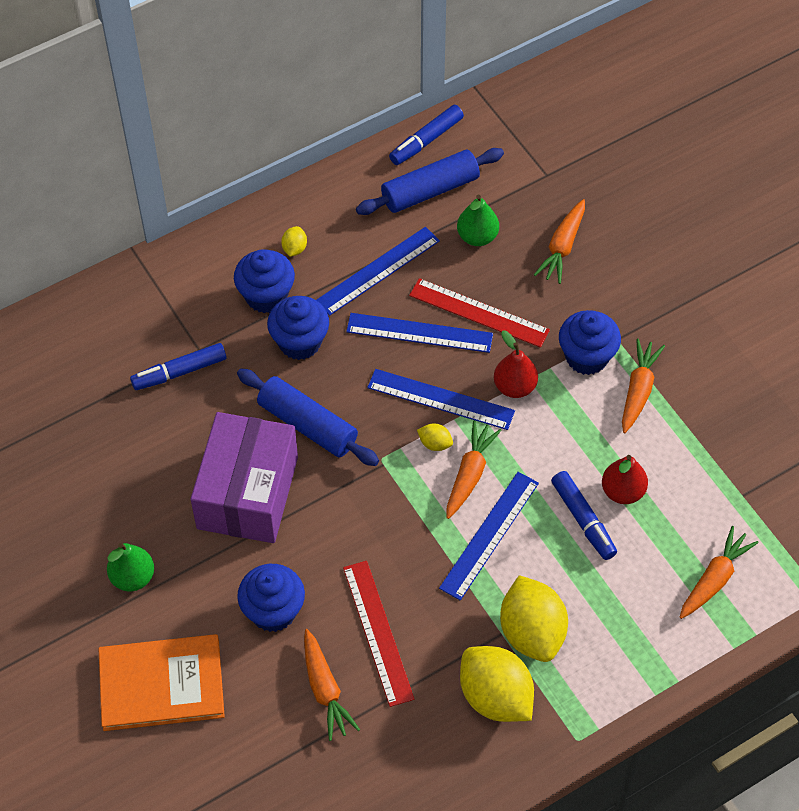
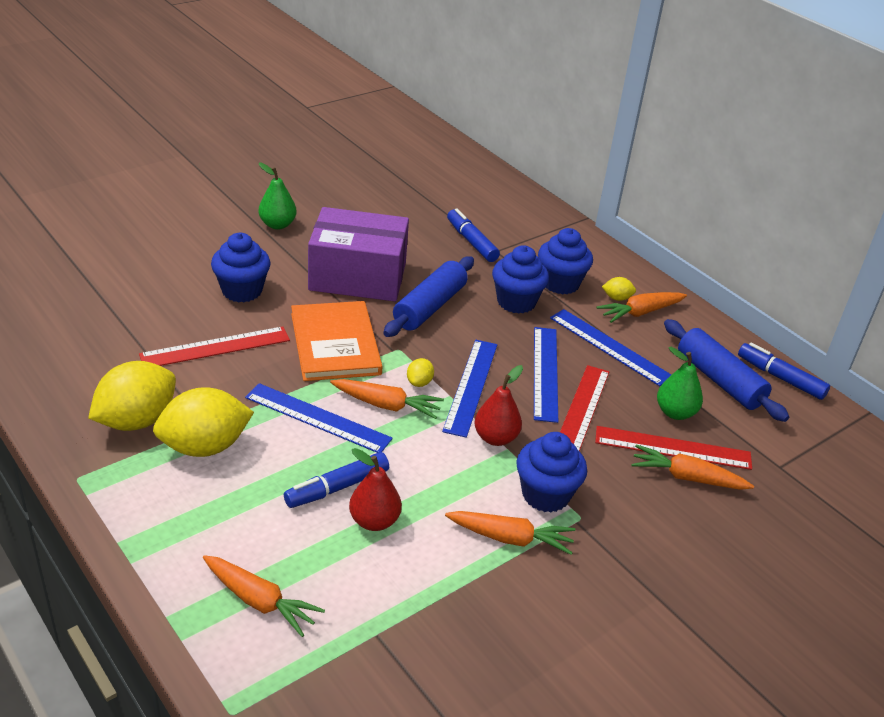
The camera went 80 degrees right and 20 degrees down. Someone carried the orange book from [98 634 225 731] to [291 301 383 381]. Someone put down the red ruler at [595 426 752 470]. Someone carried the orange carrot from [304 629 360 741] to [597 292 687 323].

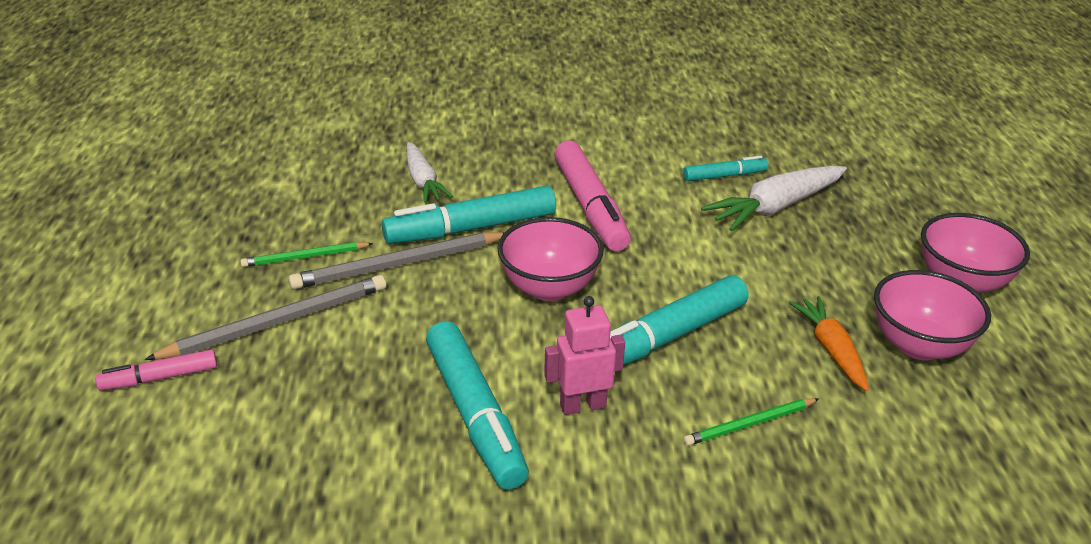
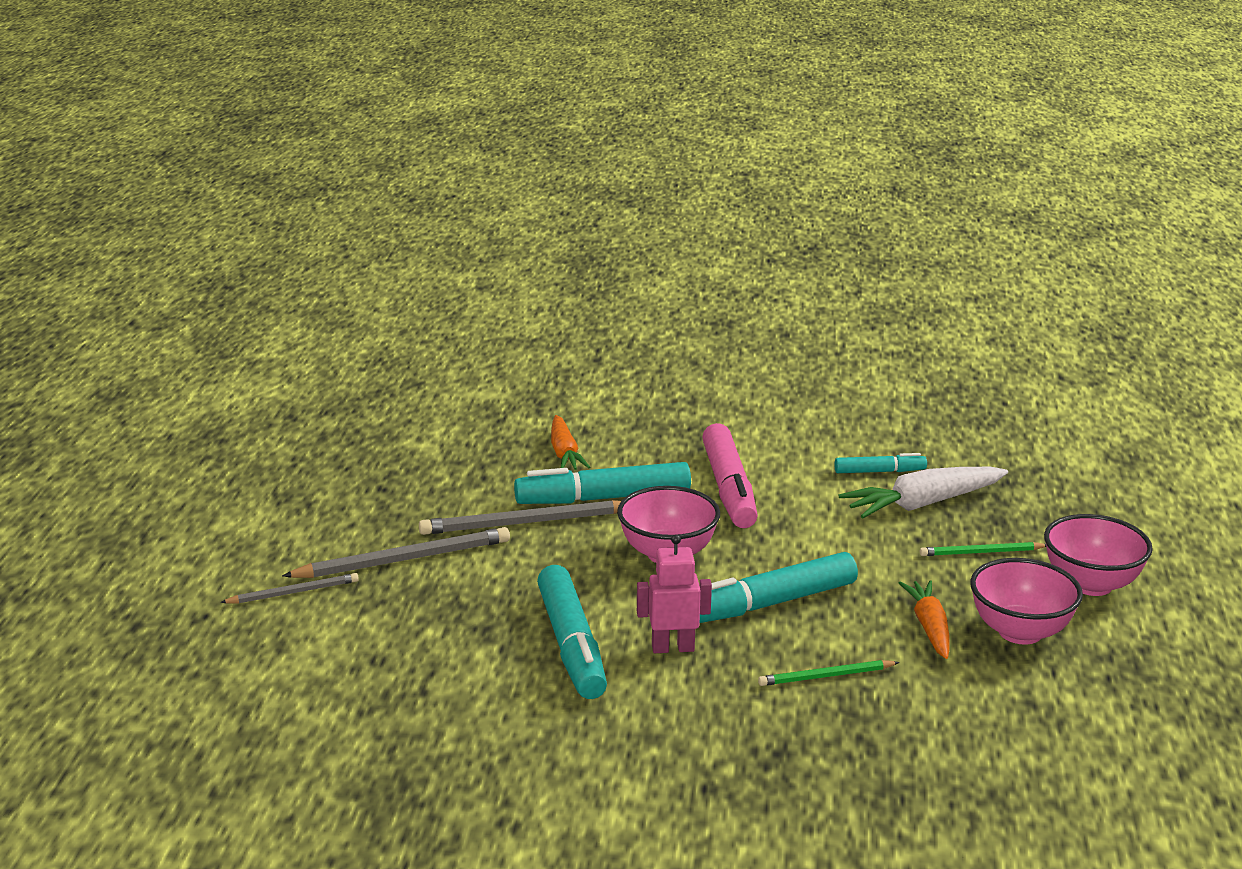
The camera went 10 degrees right and 10 degrees down. Someone swapped the pink marker at [95 349 217 390] for the grey pencil at [220 573 359 604]. Someone repainted the white carrot at [406 142 453 203], which became the orange carrot at [551 415 590 470]. Someone carried the green pencil from [240 242 373 267] to [920 542 1046 556].

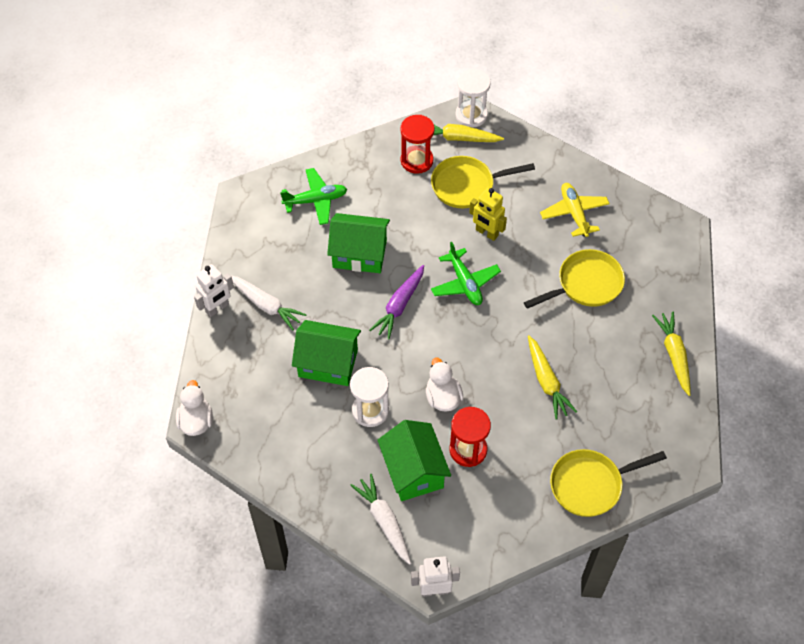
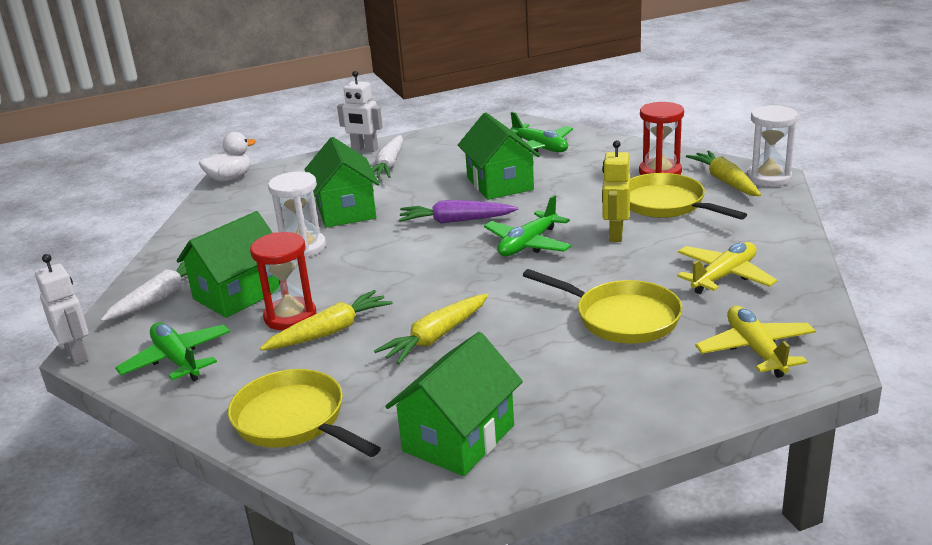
The camera went 65 degrees right and 30 degrees down. Someone put down the green plane at [115 322 230 381]. Someone carried the yellow carrot from [652 311 691 396] to [260 290 392 351]. Someone put down the green house at [385 332 523 476]. Someone put down the yellow plane at [695 306 816 378]. Someone took away the white duck at [426 357 463 412].

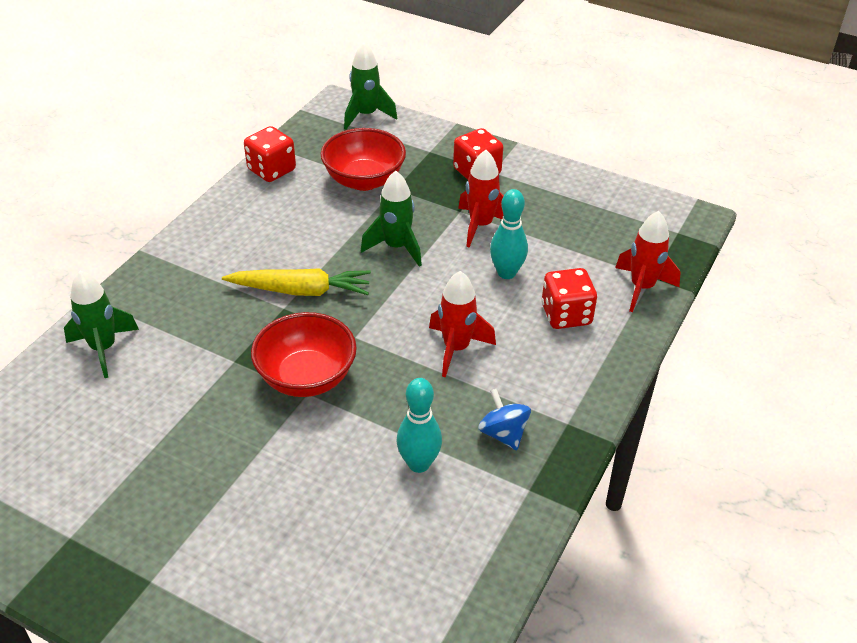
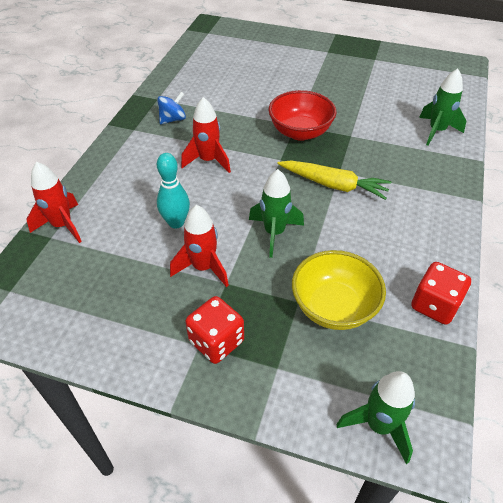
The camera went 170 degrees right and 5 degrees up. Someone rotated the blue spinning top at [478 389 531 451] by 90 degrees counterclockwise. Someone rotated the yellow carrot at [222 268 371 296] by 150 degrees counterclockwise. Someone repainted the red bowl at [321 128 406 191], which became the yellow bowl at [292 250 386 330]. Someone took away the turquoise bowling pin at [396 378 442 473]. Someone took away the red dice at [542 268 597 329].

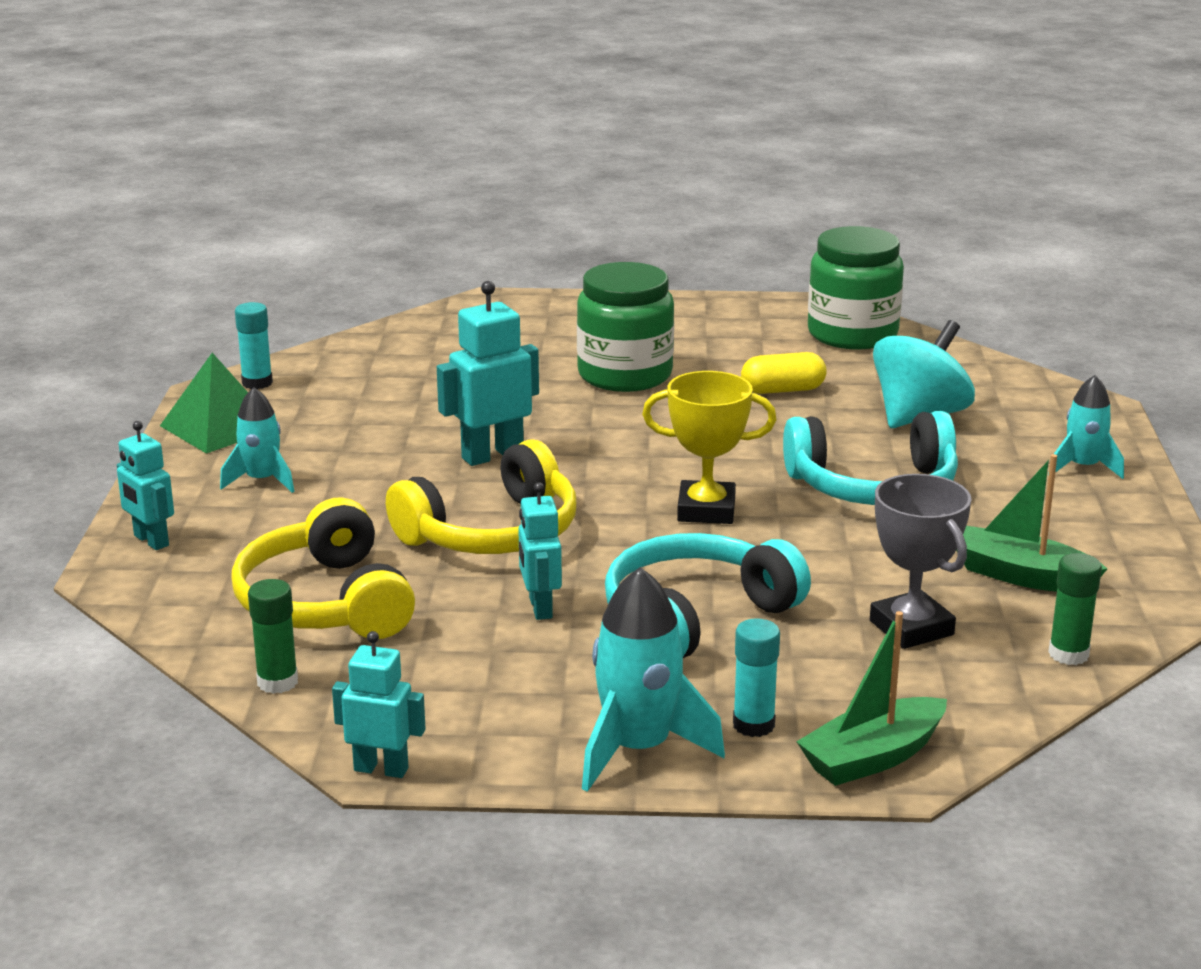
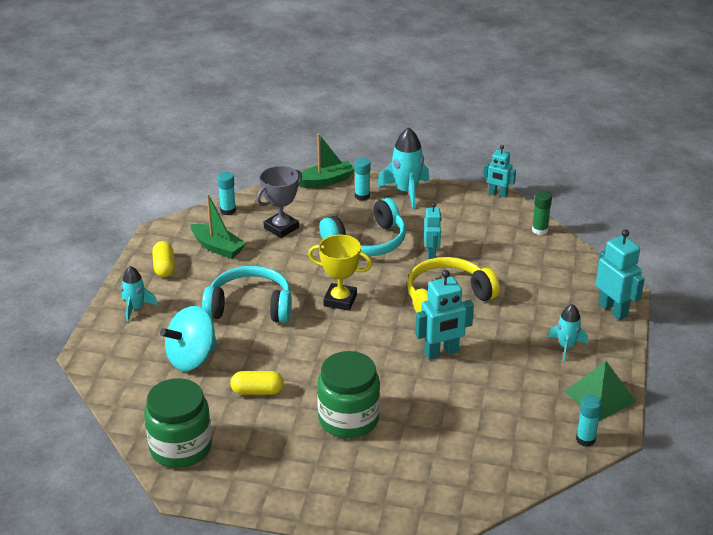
The camera went 170 degrees left and 10 degrees up. Someone put down the yellow capsule at [152 241 175 277]. Someone repainted the green glue stick at [1048 553 1102 665], which became the turquoise glue stick at [217 172 236 215]. Someone rotated the grey trophy at [870 474 971 649] by 60 degrees clockwise. Someone scaled the turquoise robot at [117 421 174 550] by 1.53. Someone took away the yellow headphones at [231 497 415 639].

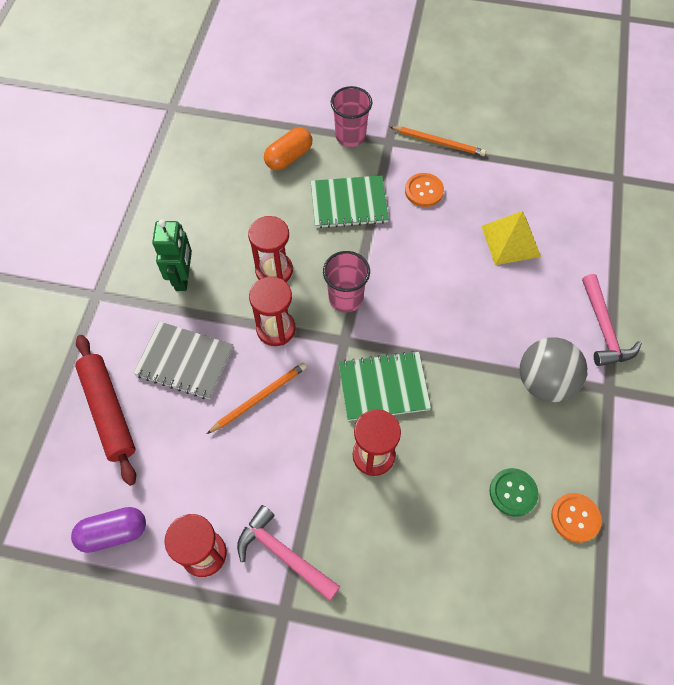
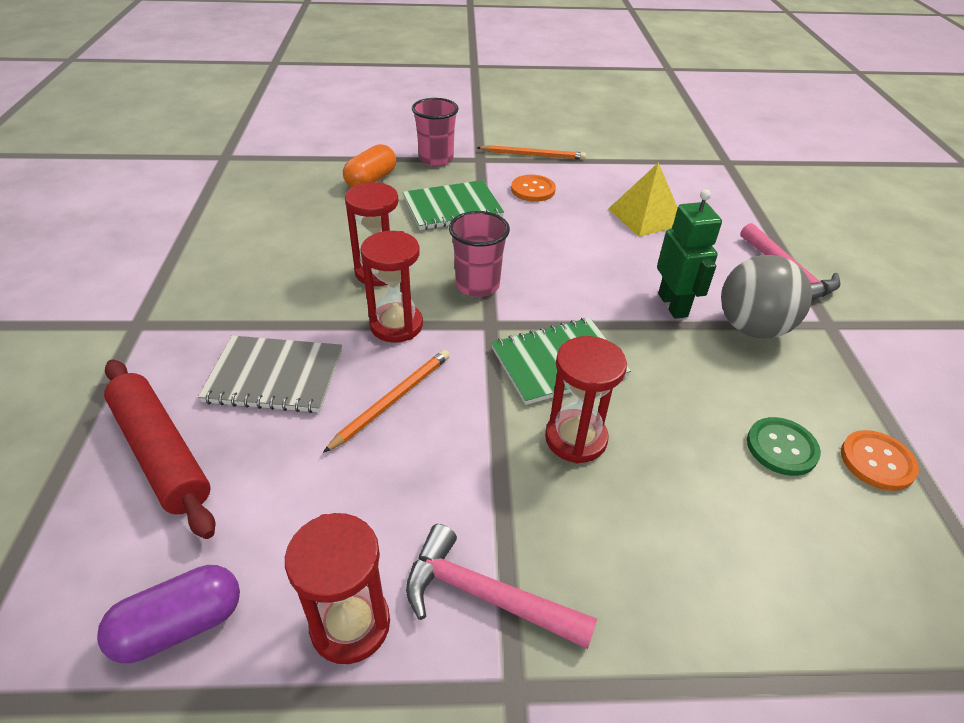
The camera went 15 degrees left and 20 degrees down. Someone carried the green robot from [152 220 192 291] to [657 189 722 319].

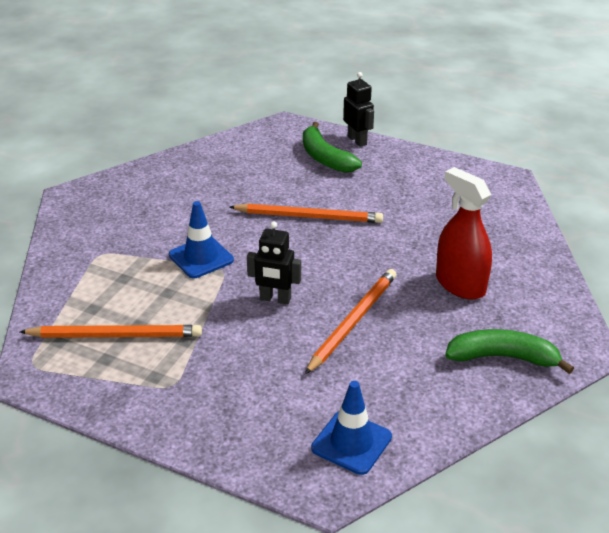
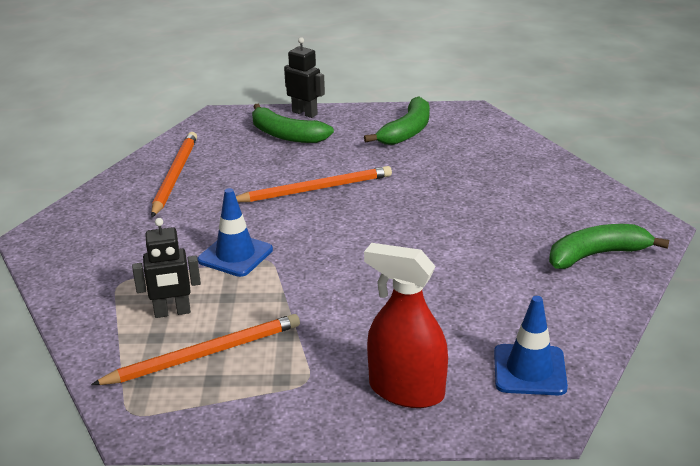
The camera went 25 degrees left and 5 degrees down. Someone carried the black robot from [247 221 301 304] to [132 218 201 318]. Someone carried the orange pencil from [305 269 397 374] to [151 132 197 217]. Someone put down the green banana at [364 96 430 145]. Someone carried the red spray bottle from [436 167 492 300] to [364 243 448 408].

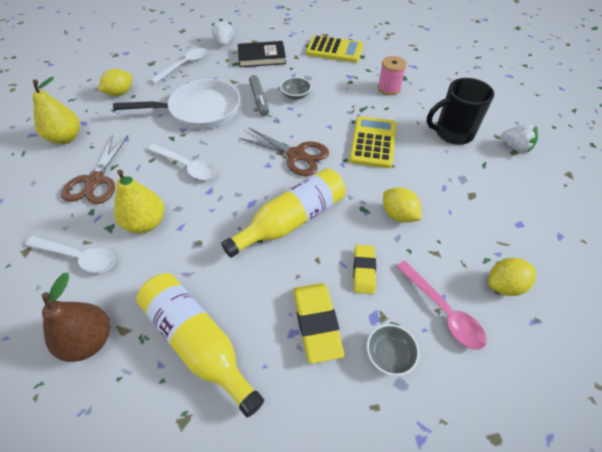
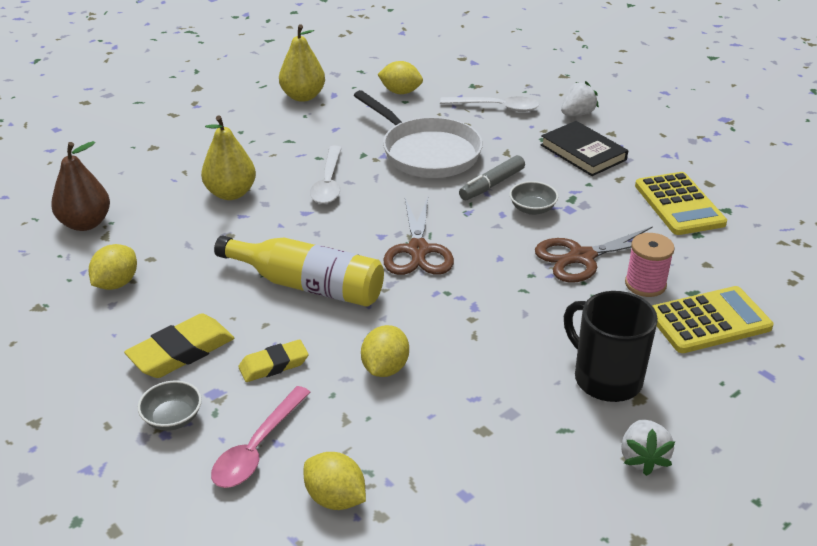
The camera went 60 degrees right and 15 degrees down. Someone swapped the yellow bottle at [136 274 264 417] for the yellow lemon at [89 244 137 290]. Someone carried the brown scissors from [61 135 128 204] to [535 226 653 283]. Someone carried the yellow calculator from [349 116 396 168] to [652 286 774 353]. Someone took away the white spoon at [25 236 115 273].

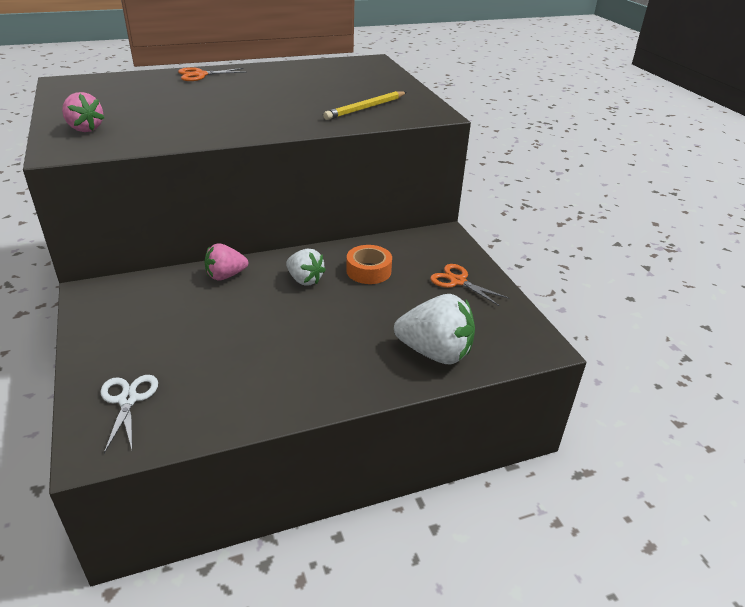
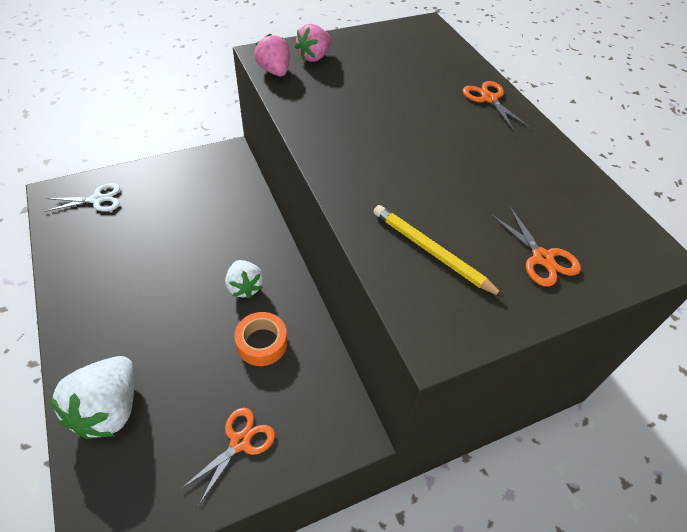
The camera went 85 degrees right and 15 degrees up. Someone rotated the white strawberry at [286 249 326 286] by 60 degrees counterclockwise. Someone carried the pink strawberry from [204 243 248 280] to [254 34 290 76]. Someone put down the orange scissors at [490 206 581 287].

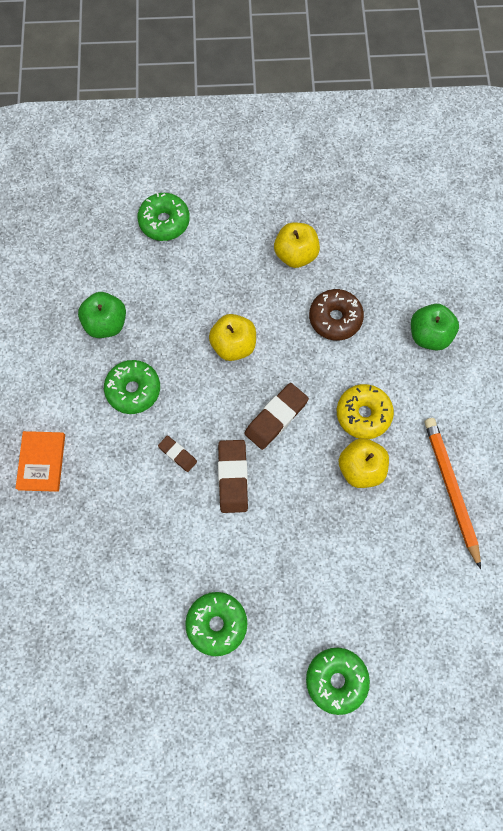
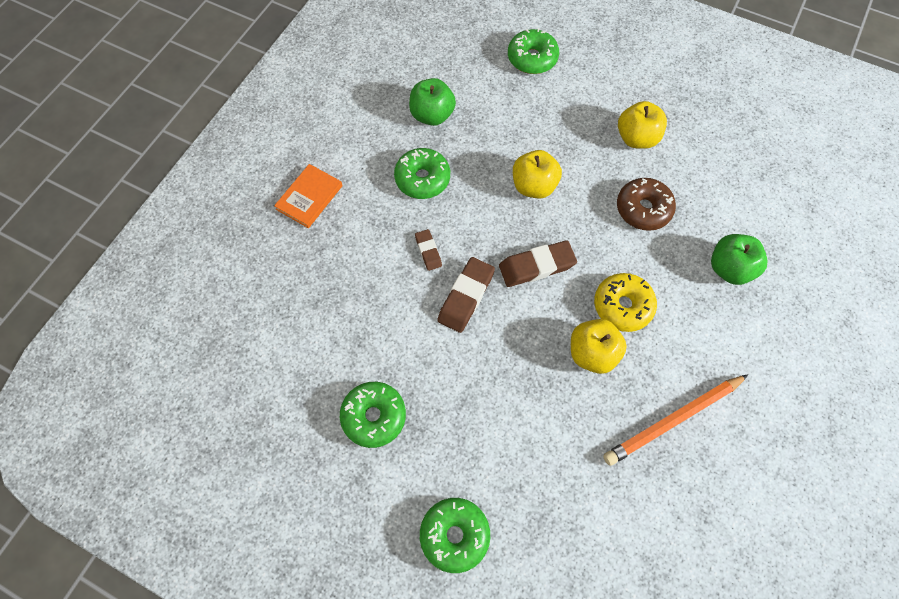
The camera went 30 degrees right and 5 degrees down. Someone rotated the orange pencil at [424 418 481 569] by 135 degrees counterclockwise.

